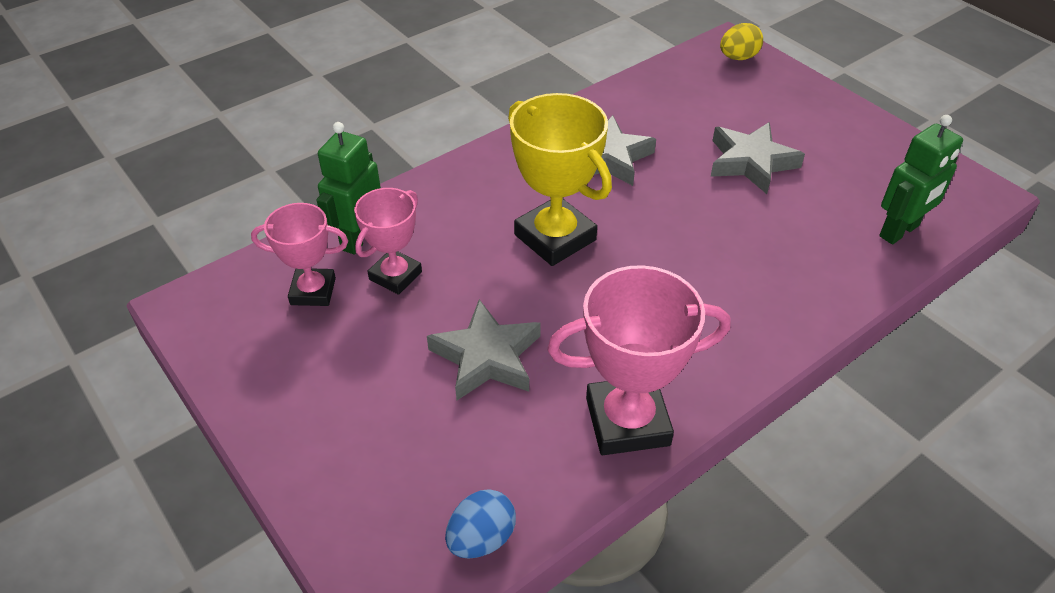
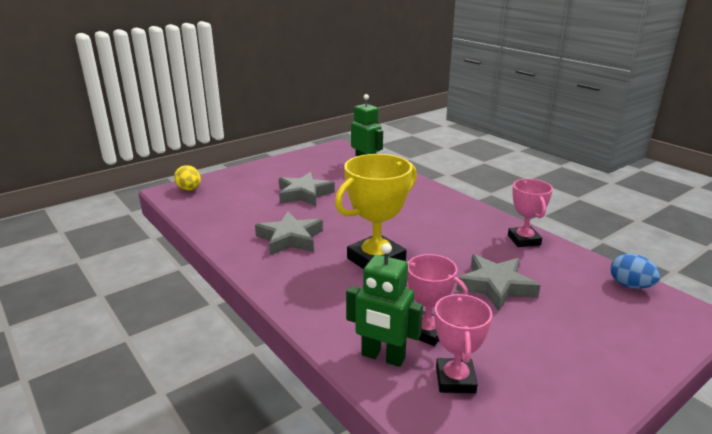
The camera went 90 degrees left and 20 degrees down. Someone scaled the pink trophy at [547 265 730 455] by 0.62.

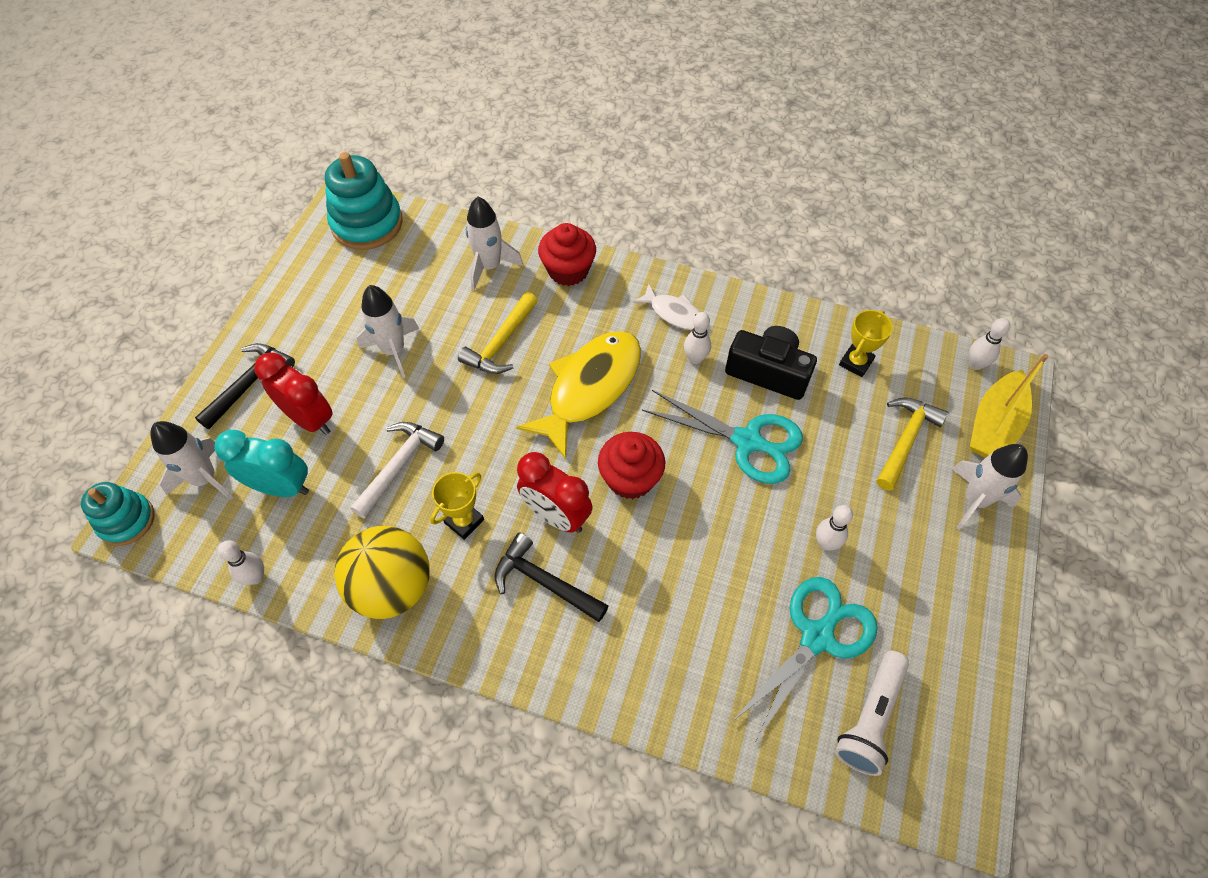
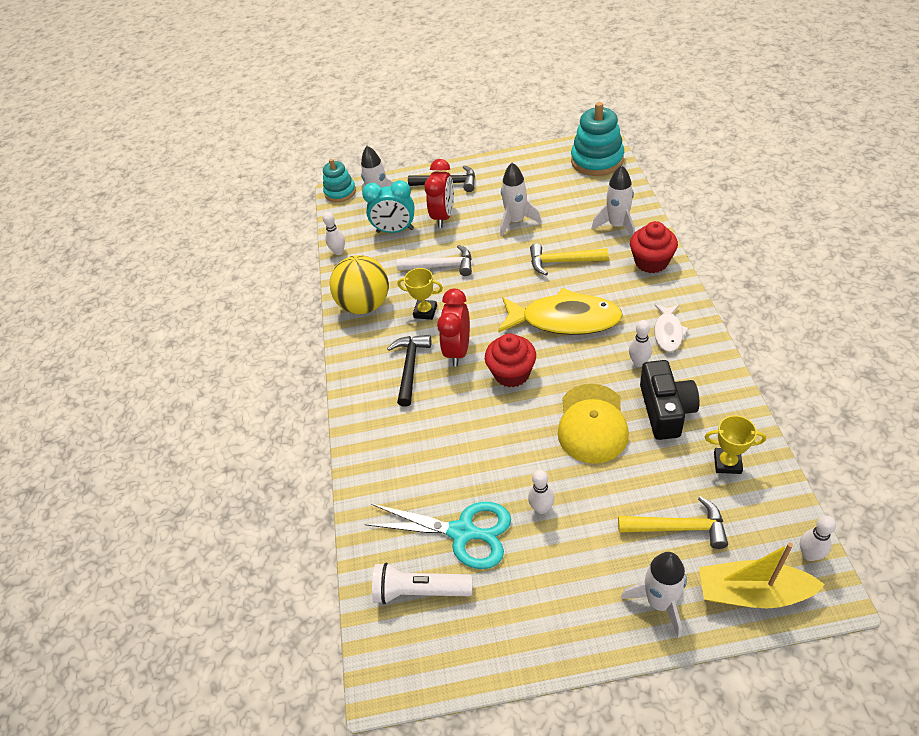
The camera went 70 degrees right and 10 degrees down. Someone rotated the turquoise clock at [214 430 309 497] by 105 degrees clockwise. Someone swapped the turquoise scissors at [642 390 803 484] for the yellow cap at [558 384 629 464].

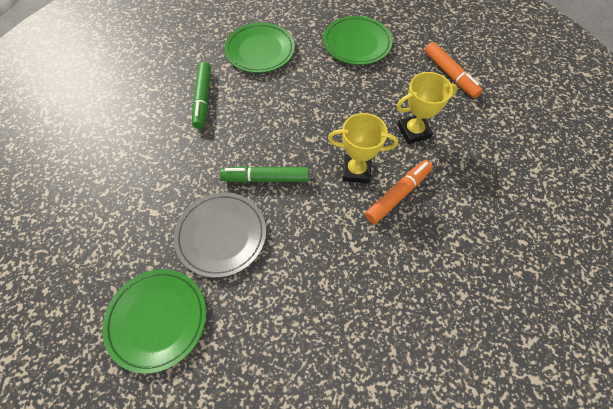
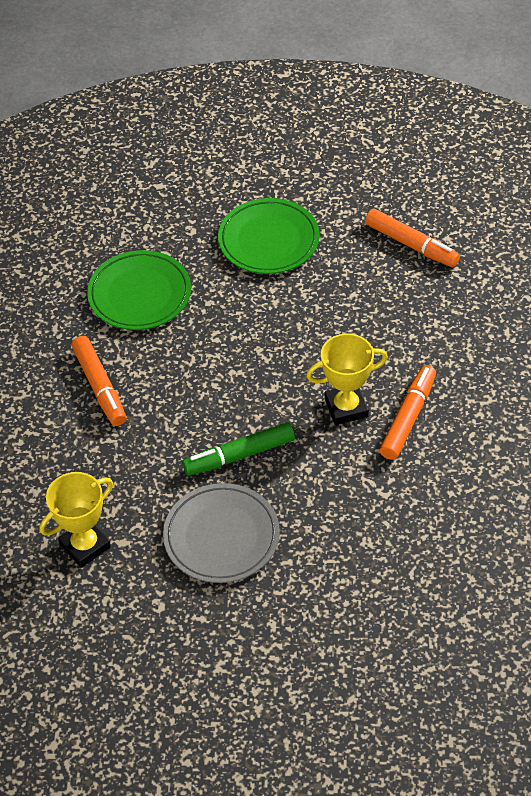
The camera went 20 degrees left and 10 degrees down. Someone carried the yellow trophy from [396 72 458 144] to [40 472 113 568]. Someone repainted the green marker at [192 62 211 129], which became the orange marker at [72 336 126 426]. Someone took away the green plate at [102 269 206 374].

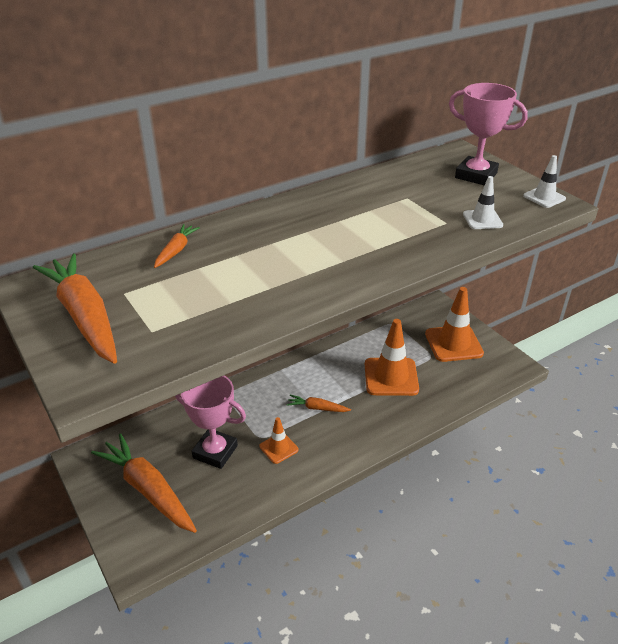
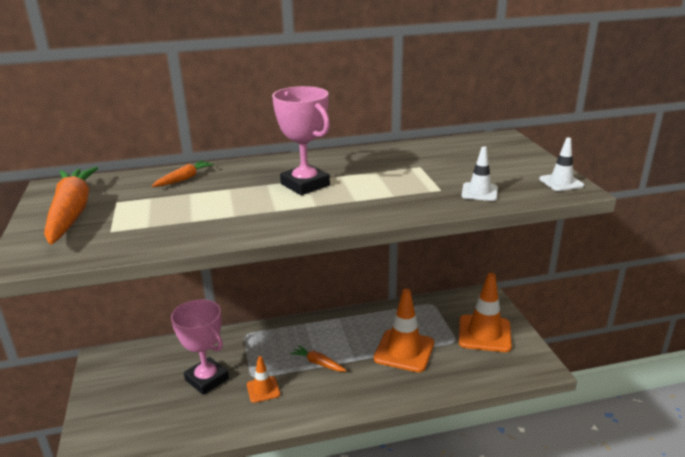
The camera went 20 degrees right and 10 degrees down. Someone carried the pink trophy from [449 83 528 185] to [272 86 330 195]. Someone took away the orange carrot at [91 433 197 533].

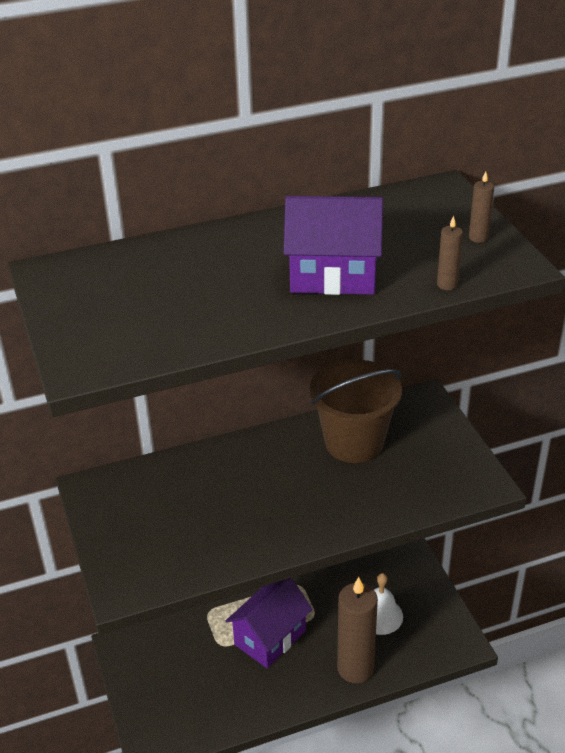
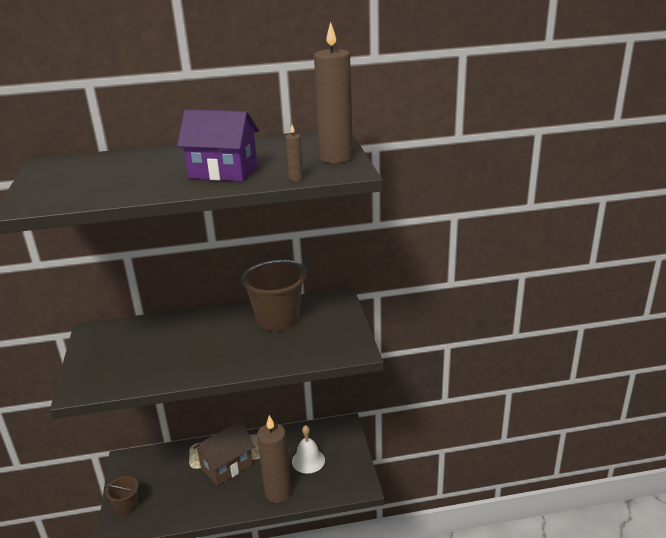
The camera went 10 degrees right and 10 degrees down. Someone put down the brown bucket at [105 476 139 515]. Someone repainted the purple house at [226 578 313 668], which became the brown house at [193 421 255 486]. Someone scaled the brown candle at [469 171 494 243] by 2.45.

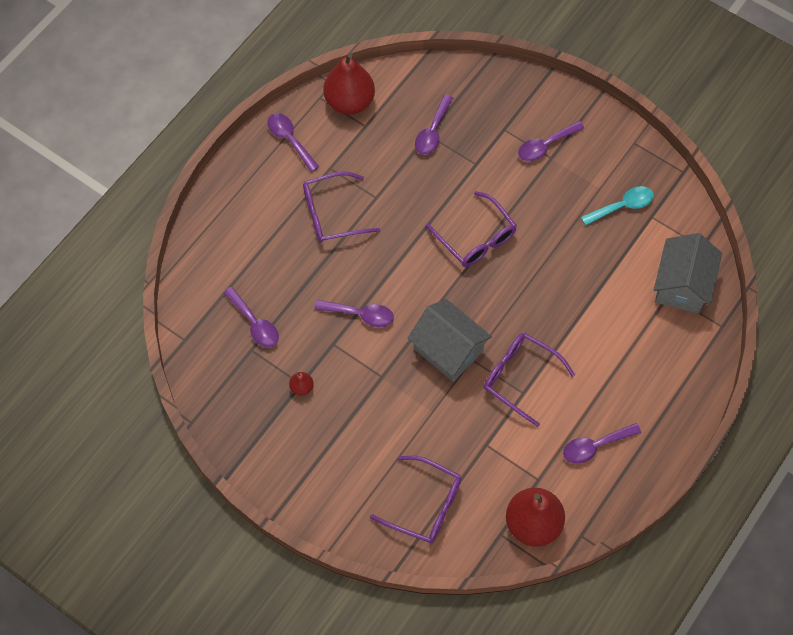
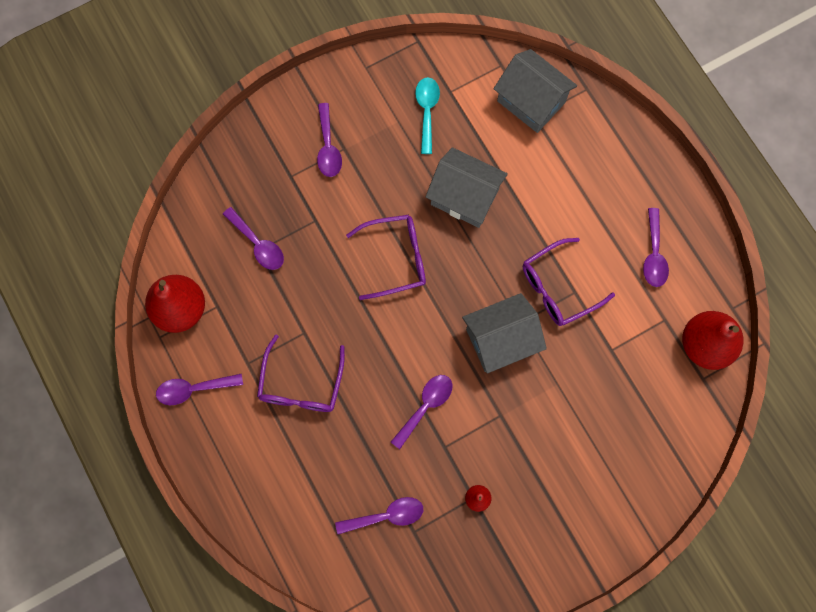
The camera went 65 degrees left and 10 degrees up. Someone put down the grey house at [426 147 508 228]. Someone took away the purple glasses at [370 456 461 543].

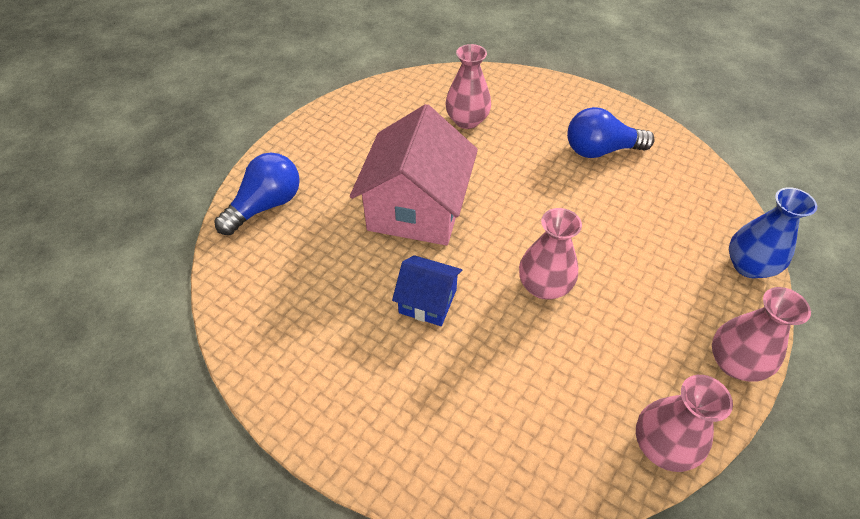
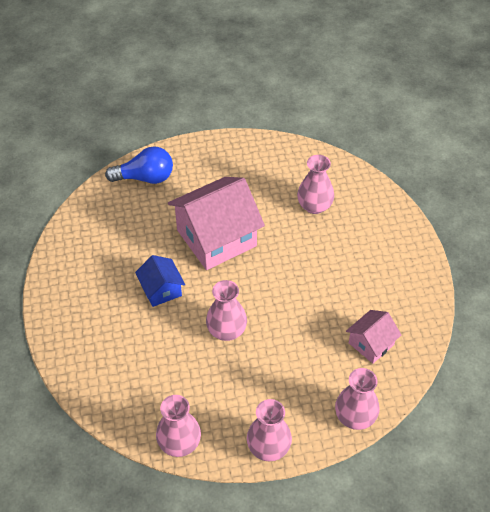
The camera went 45 degrees right and 0 degrees up. Someone repainted the blue vase at [729 187 817 278], which became the pink vase at [335 368 379 430]. Someone put down the pink house at [346 310 401 363]. Someone took away the blue light bulb at [567 107 655 158].

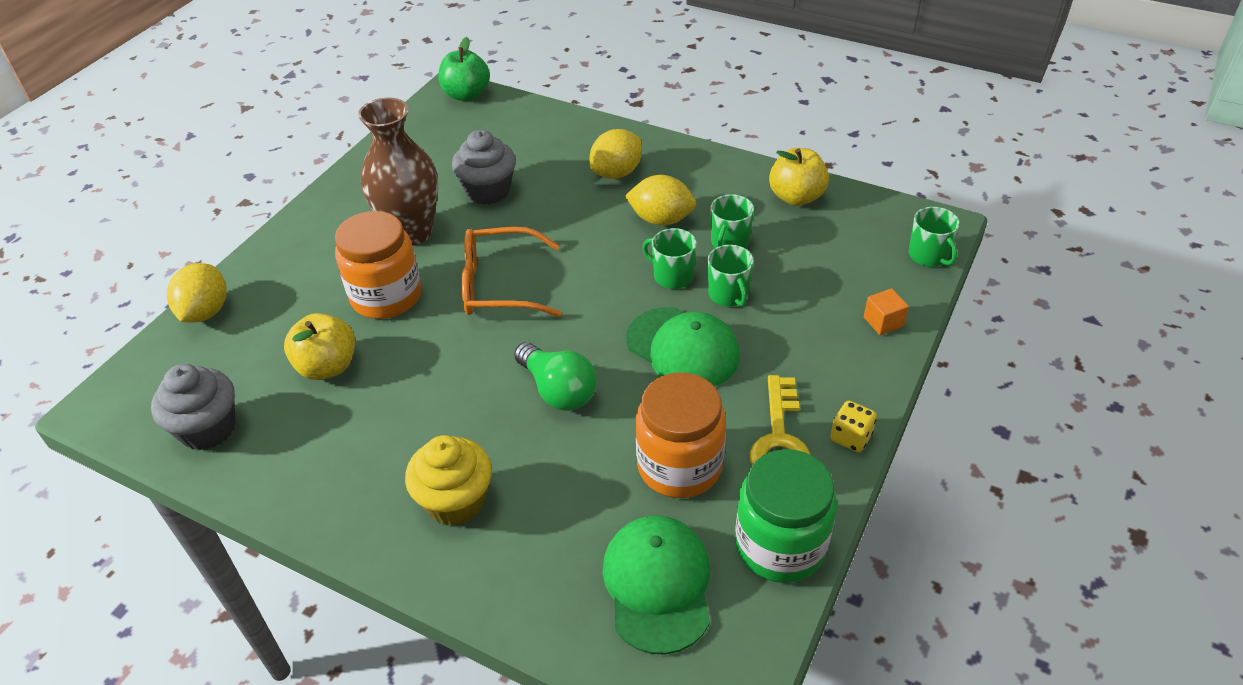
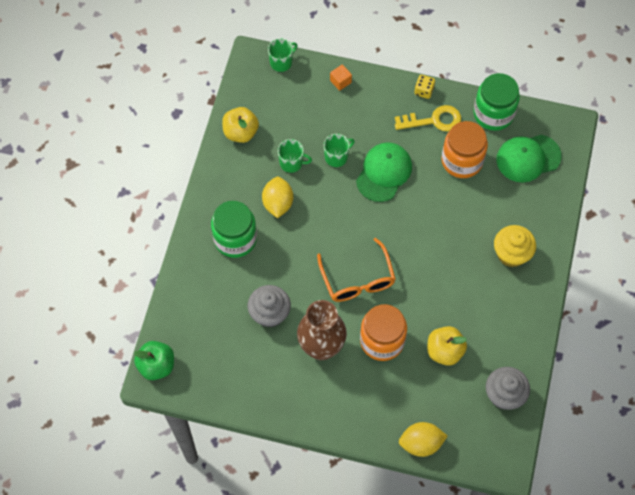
The camera went 105 degrees left and 20 degrees up. Someone swapped the yellow lemon at [589 129 642 179] for the green jar at [211 201 257 258]. Someone took away the green light bulb at [514 342 597 411]. Someone took away the green mug at [642 228 697 289].

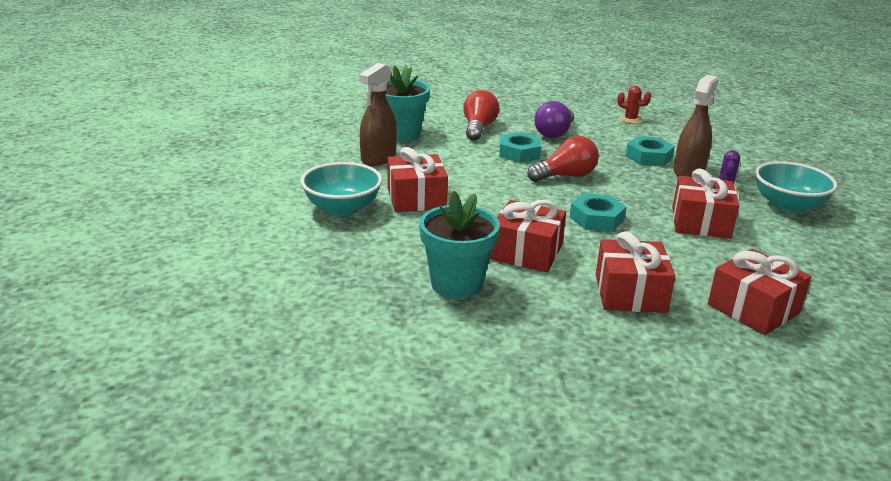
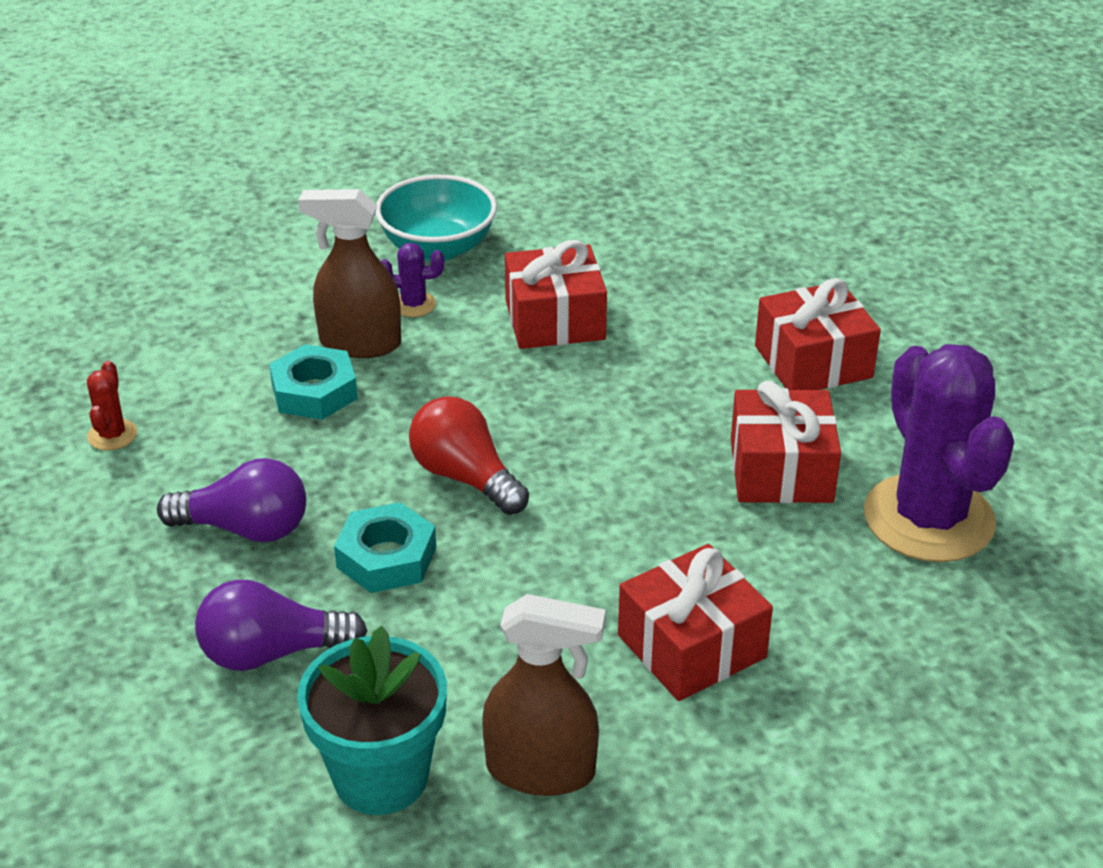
The camera went 110 degrees left and 10 degrees up. Someone repainted the red light bulb at [463 90 499 141], which became the purple light bulb at [195 580 367 671]. Someone swapped the turquoise flower pot at [420 191 500 299] for the purple cactus at [864 344 1014 562]. Someone took away the turquoise bowl at [301 162 382 216]. Someone took away the turquoise nut at [570 193 626 231]. Someone took away the red gift at [708 249 811 335].

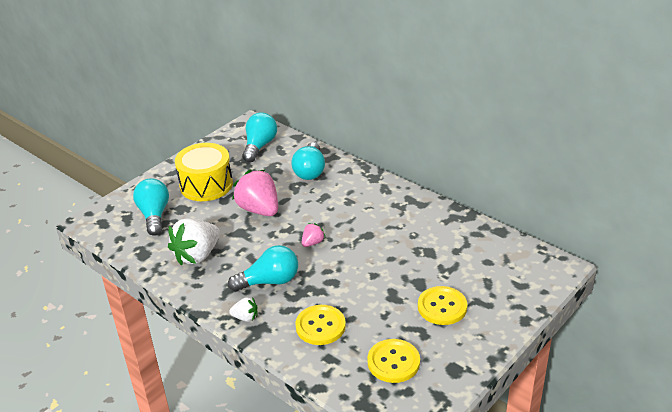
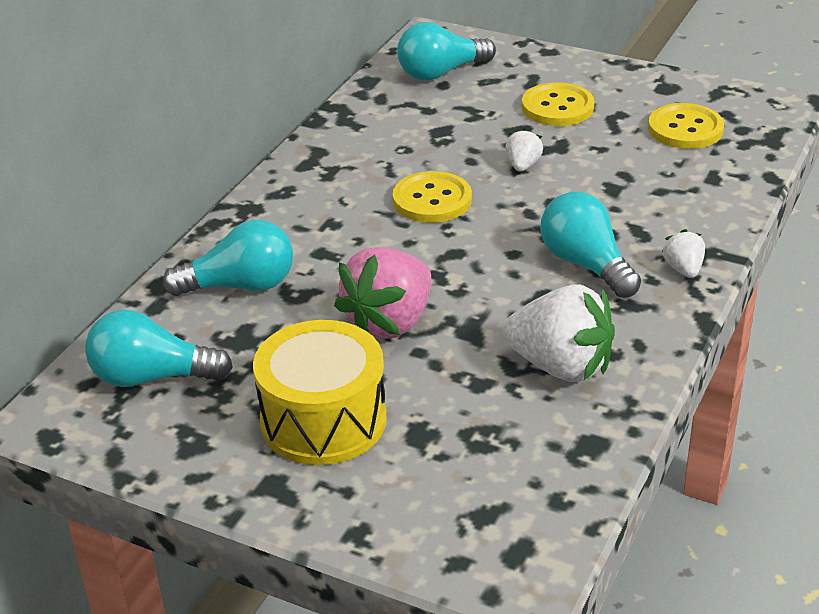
The camera went 105 degrees left and 0 degrees up. Someone carried the yellow button from [295 305 346 345] to [392 171 472 223]. Someone carried the turquoise light bulb from [133 178 169 236] to [397 22 496 80]. Someone put down the white strawberry at [505 128 543 171]. Someone took away the pink strawberry at [302 223 325 247].

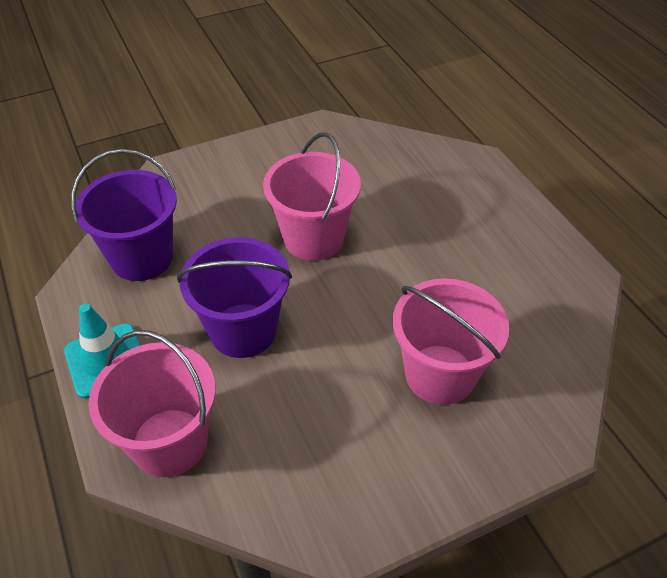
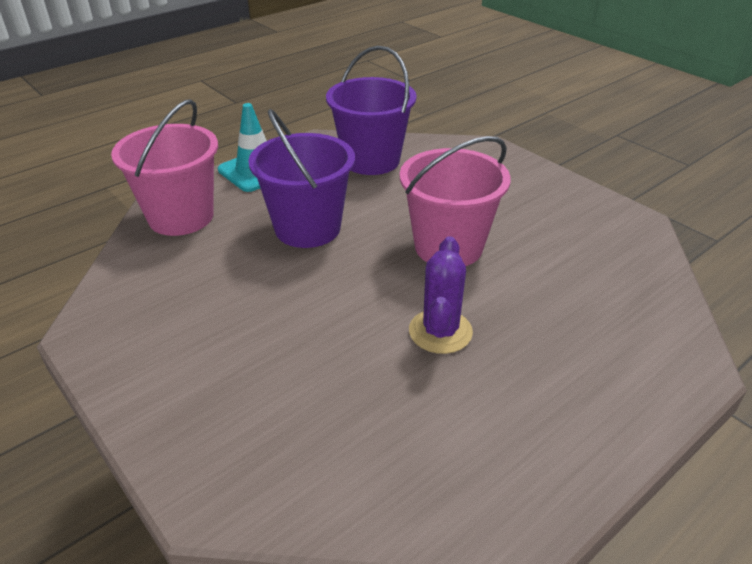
The camera went 75 degrees right and 10 degrees down. Someone put down the purple cactus at [409 236 473 354]. Someone took away the pink bucket at [393 278 509 405].

